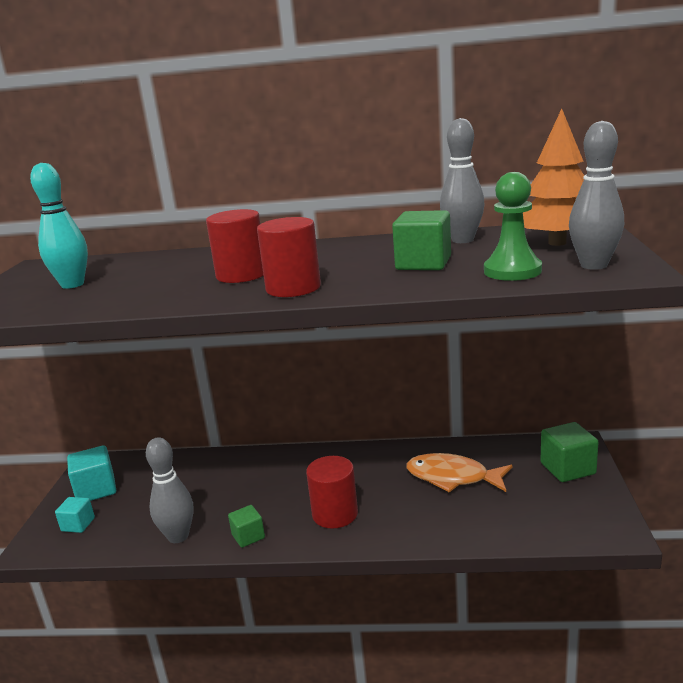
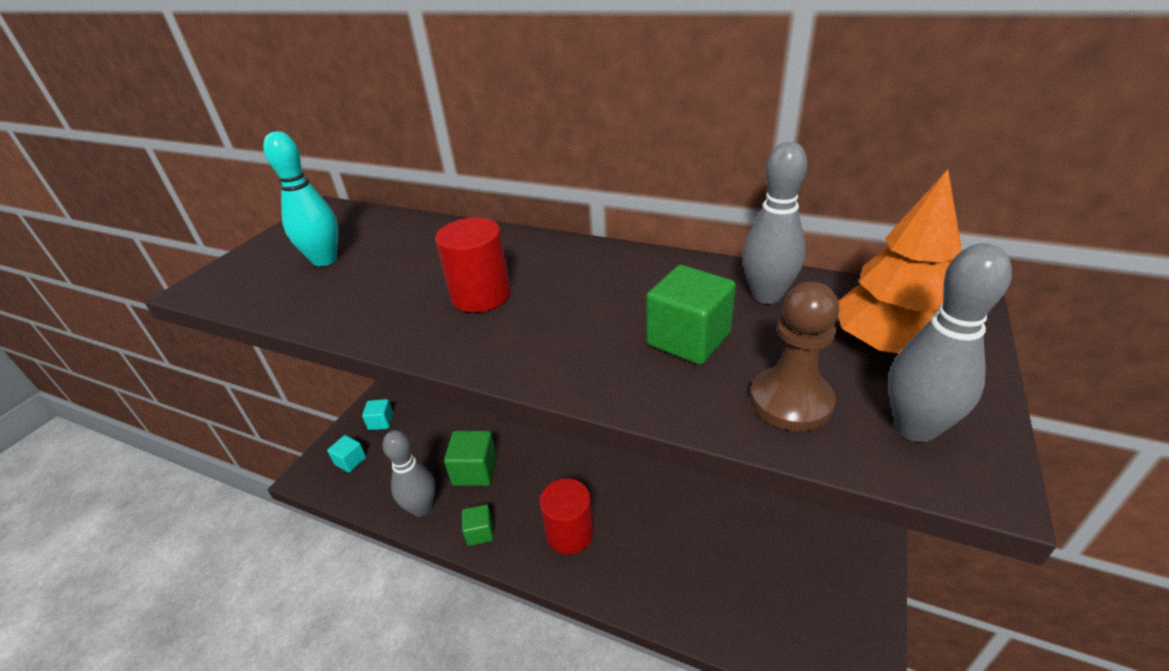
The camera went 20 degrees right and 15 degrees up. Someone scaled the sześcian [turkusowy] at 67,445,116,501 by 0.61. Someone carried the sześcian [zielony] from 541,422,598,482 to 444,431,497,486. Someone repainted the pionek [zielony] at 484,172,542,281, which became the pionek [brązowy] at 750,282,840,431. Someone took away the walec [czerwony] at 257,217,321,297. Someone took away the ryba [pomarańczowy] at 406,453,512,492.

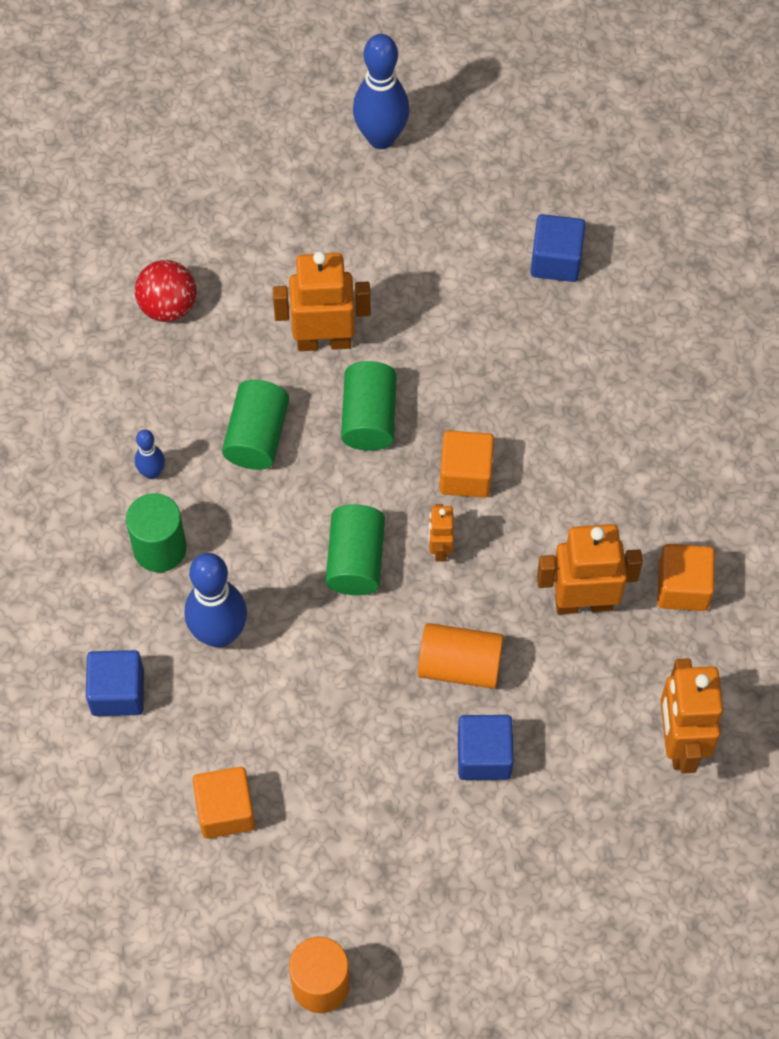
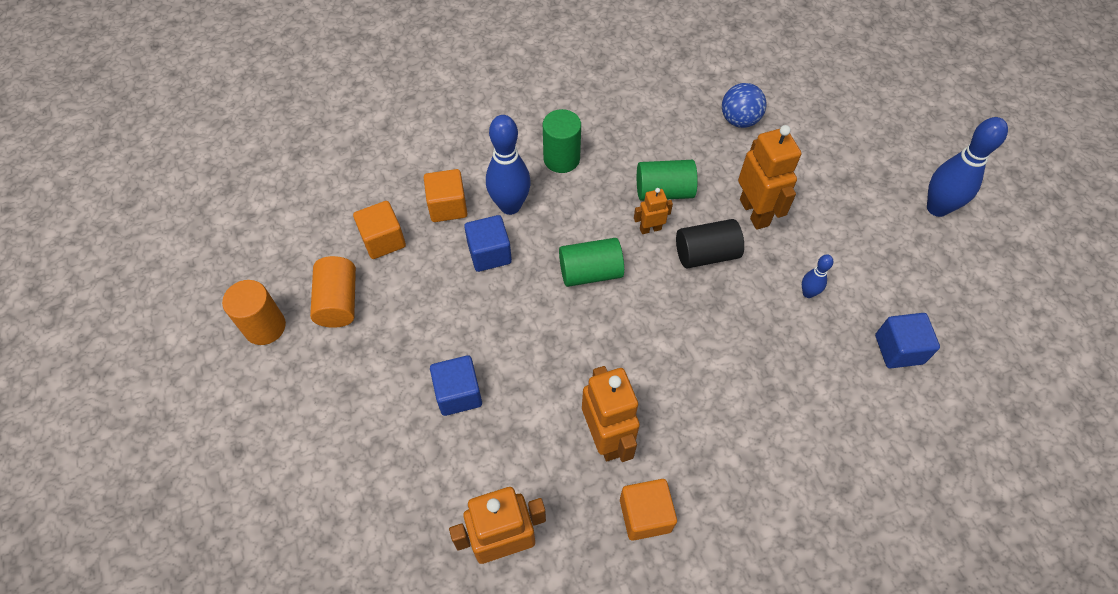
The camera went 75 degrees right and 5 degrees down. Someone carried the walec [pomarańczowy] from 418,623,504,689 to 310,256,356,328. Someone carried the sześcian [pomarańczowy] from 440,431,494,498 to 424,169,467,222. Someone carried the sześcian [niebieski] from 86,650,144,716 to 464,215,512,272. Someone carried the robot [pomarańczowy] from 429,504,454,561 to 634,188,673,234. Someone repainted the walec [zielony] at 341,361,397,451, which became the walec [czarny] at 676,219,744,268. Someone repainted the piłka [czerwony] at 135,260,197,322, which became the piłka [niebieski] at 722,83,766,128. Someone carried the kręgiel [niebieski] from 135,430,165,479 to 802,254,833,298.

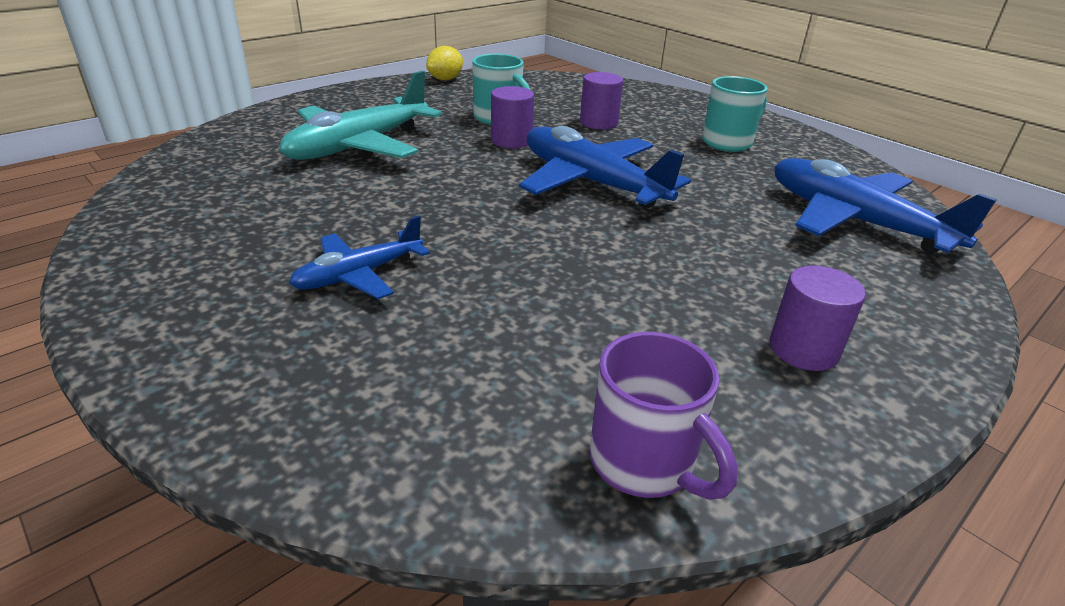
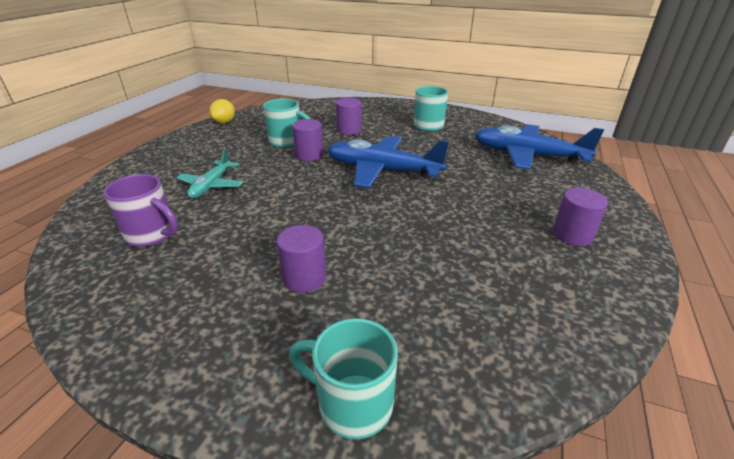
The camera went 25 degrees left and 0 degrees up. Someone carried the kubek [fioletowy] from 590,332,737,500 to 104,174,178,247. Someone scaled the samolot [turkusowy] at 279,71,442,160 by 0.57. Someone swapped the samolot [niebieski] at 289,216,430,299 for the walec [fioletowy] at 277,225,326,293. Someone put down the kubek [turkusowy] at 289,318,398,439.

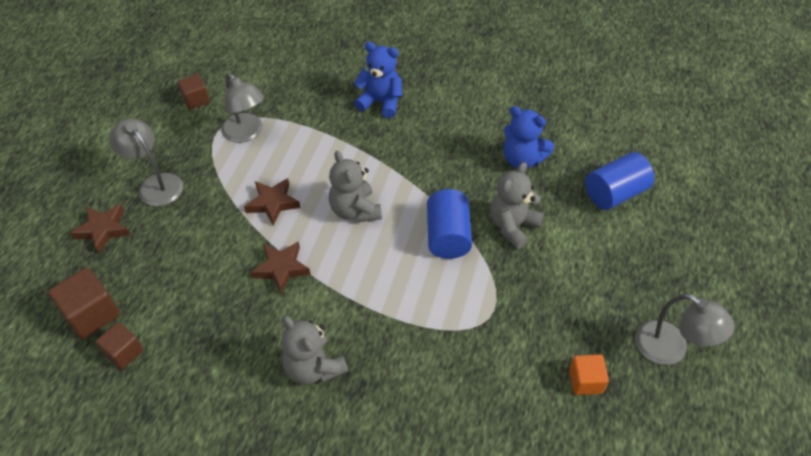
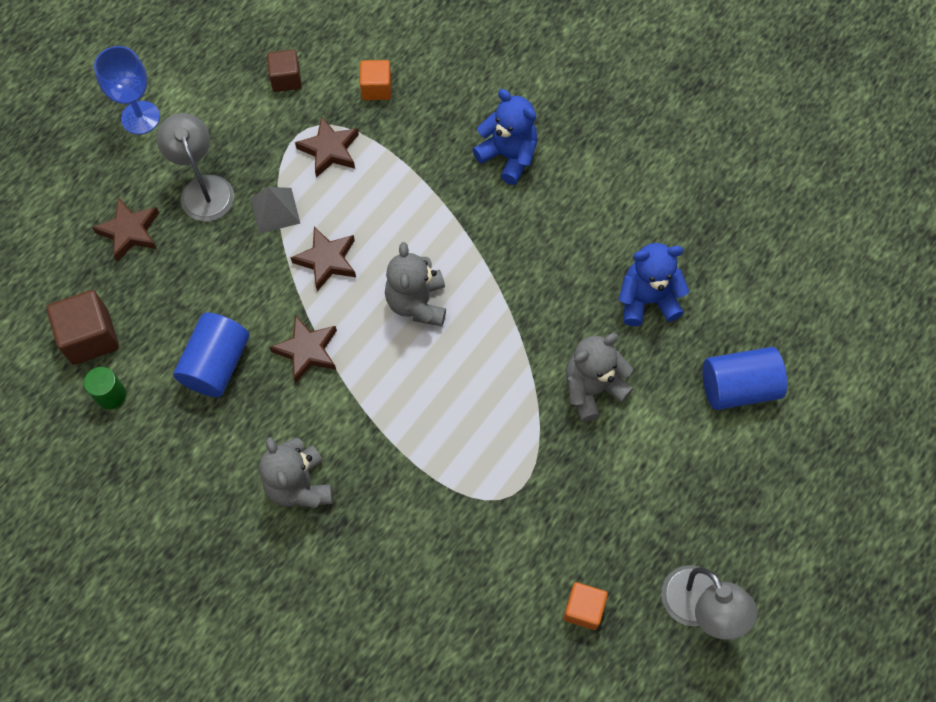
The camera went 20 degrees right and 15 degrees up. Someone swapped the sześcian [brązowy] at 96,322,143,369 for the walec [zielony] at 84,367,126,409. Someone put down the kielich [niebieski] at 94,46,160,134. Someone carried the walec [niebieski] from 427,189,472,259 to 173,313,249,397. Someone put down the piramida [szary] at 251,187,301,234. Someone swapped the lampka [szary] at 221,73,264,143 for the gwiazda [brązowy] at 295,116,359,178. Someone put down the sześcian [pomarańczowy] at 360,60,391,100. Someone rotated the miś [niebieski] at 504,106,554,168 by 120 degrees clockwise.

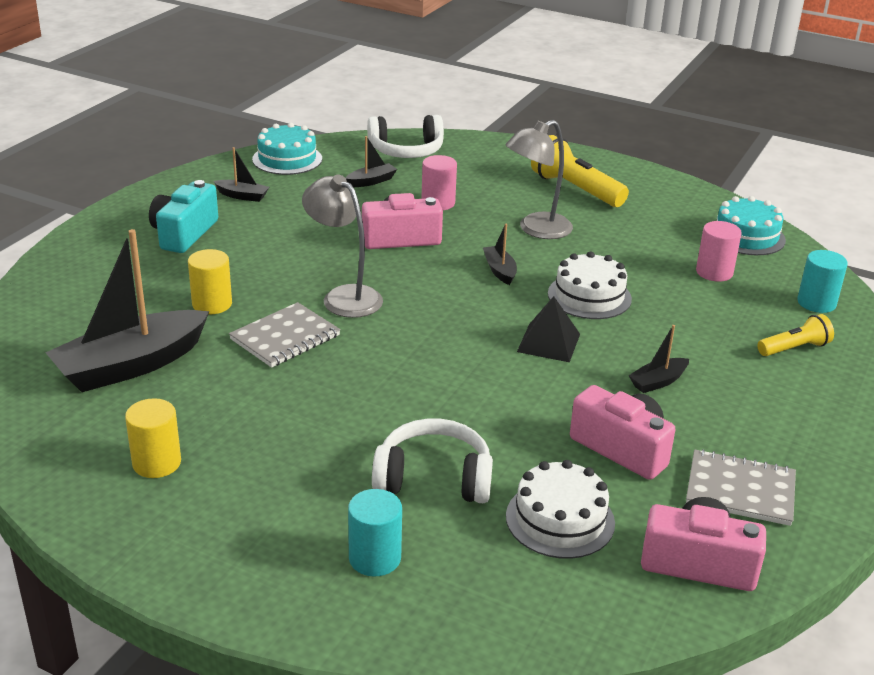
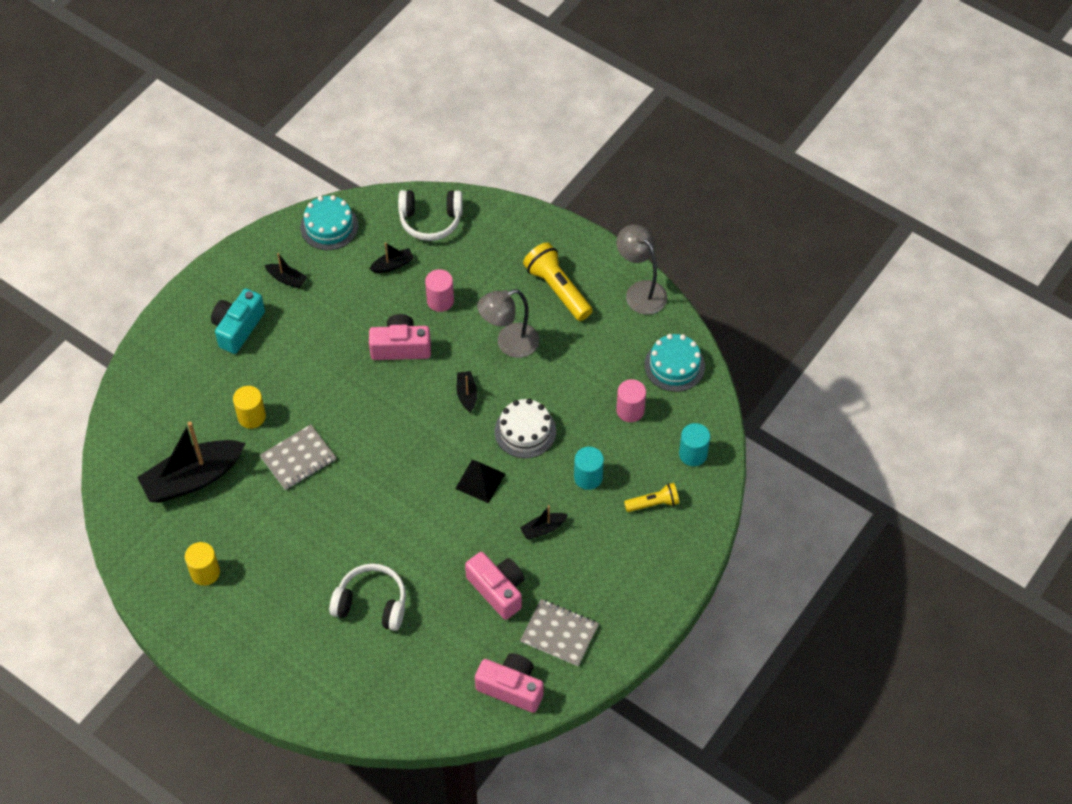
The camera went 10 degrees right and 25 degrees up. Someone carried the walec [turkusowy] from 348,489,402,576 to 574,447,604,490. Someone carried the lampka [szary] from 302,175,383,318 to 616,225,667,315. Someone took away the tort [biały] at 506,460,615,559.

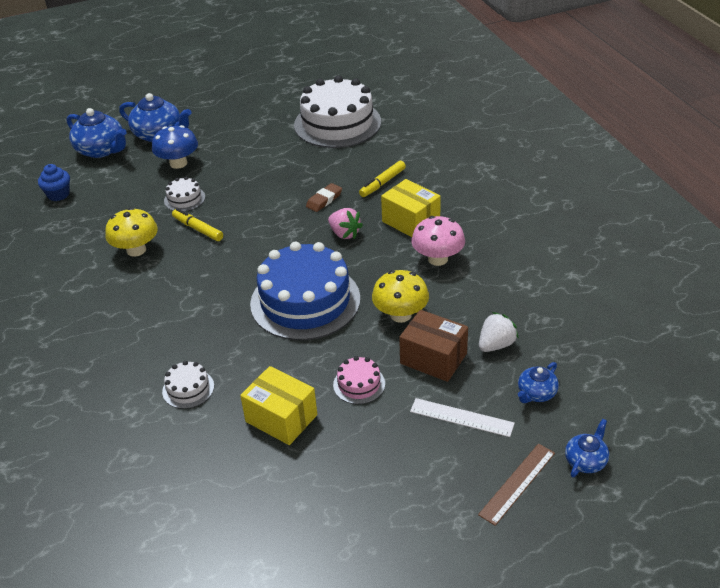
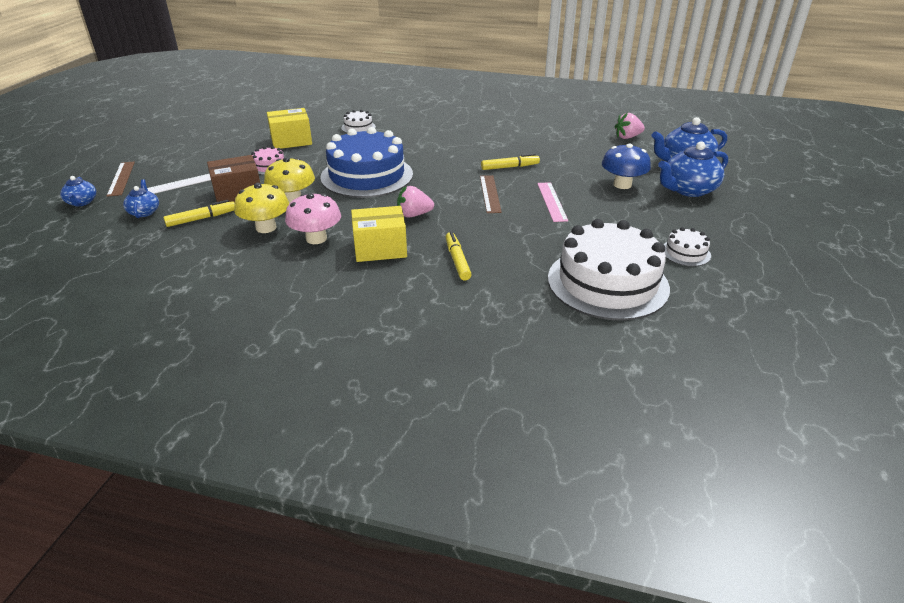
The camera went 125 degrees right and 5 degrees down. Someone swapped the truskawka [biały] at 479,312,519,352 for the flamaster [żółty] at 164,200,234,227. Someone carried the grzyb [żółty] from 105,208,158,257 to 234,183,289,233. Someone put down the linijka [brązowy] at 480,175,502,213. Someone put down the linijka [różowy] at 537,182,568,222. Someone swapped the muffinka [niebieski] at 38,164,70,201 for the truskawka [różowy] at 615,113,645,139. Someone carried the tort [biały] from 164,177,205,211 to 664,227,711,266. Someone took away the gumka do mazania [brązowy] at 306,183,342,212.

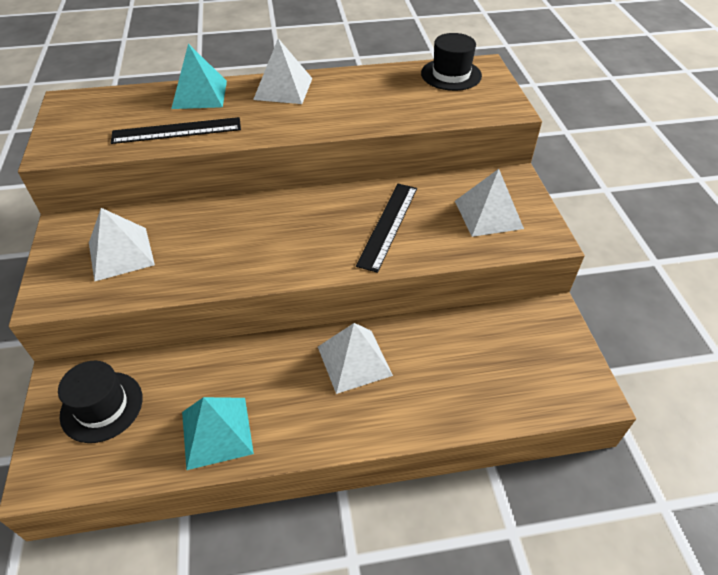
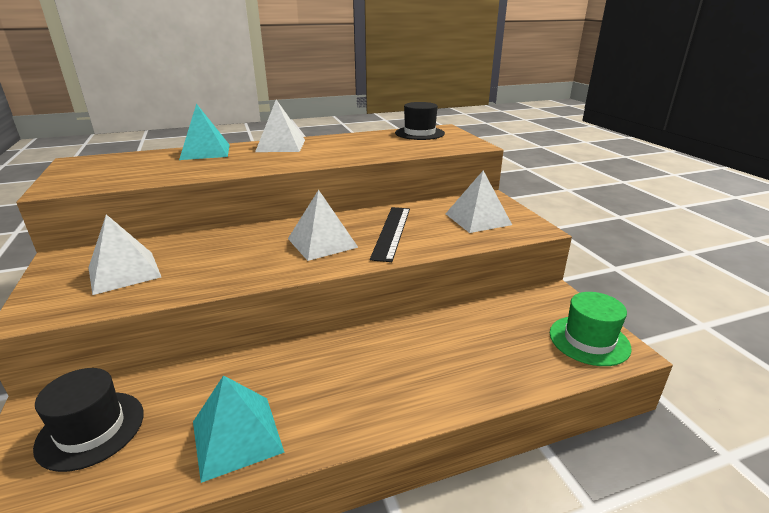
The camera went 10 degrees left and 20 degrees down. Someone carried the piramida [biały] from 318,323,393,394 to 288,190,358,261. Someone put down the kapelusz [zielony] at 550,292,632,366. Someone took away the linijka [czarny] at 111,117,241,144.

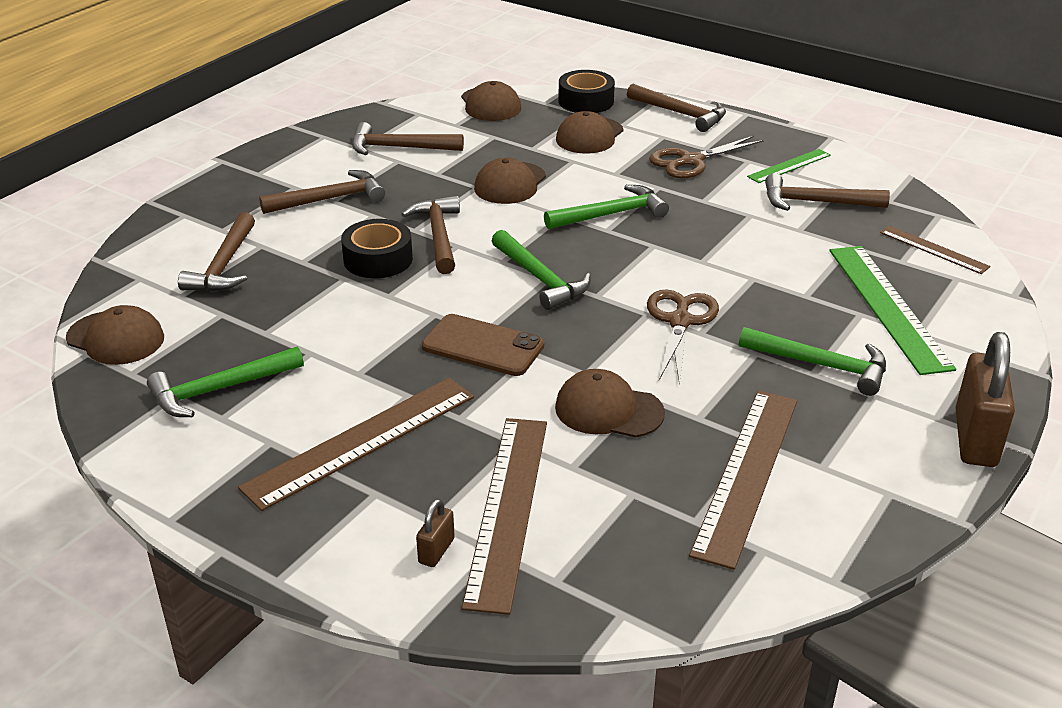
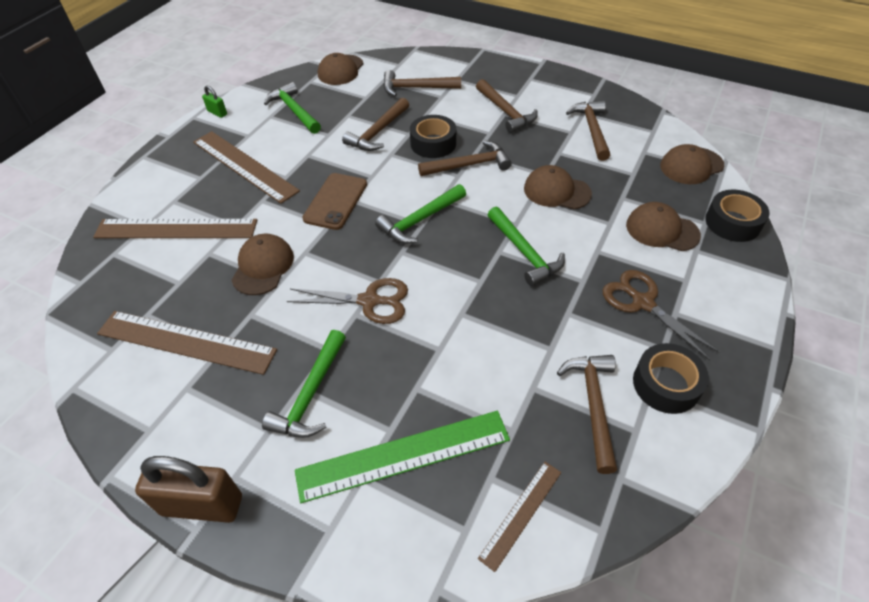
The camera went 85 degrees right and 15 degrees up. Someone put down the kłódka [zielony] at 202,85,227,118. Someone carried the młotek [brązowy] from 627,84,726,132 to 342,98,409,151. Someone swapped the linijka [zielony] at 747,149,831,183 for the taśma klejąca [czarny] at 633,343,709,414. Someone took away the kłódka [brązowy] at 416,499,455,567.

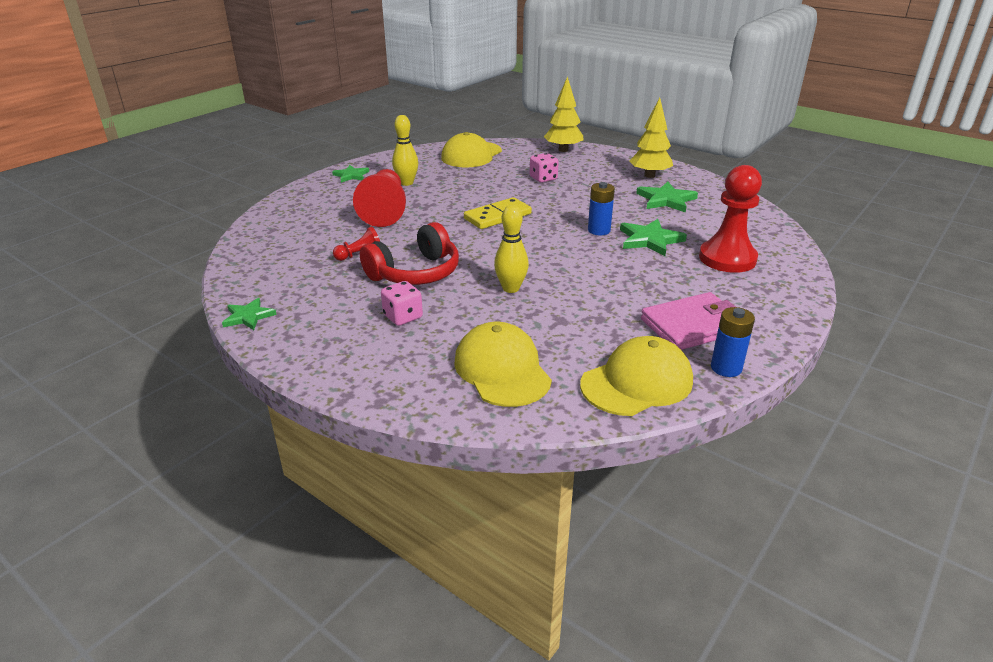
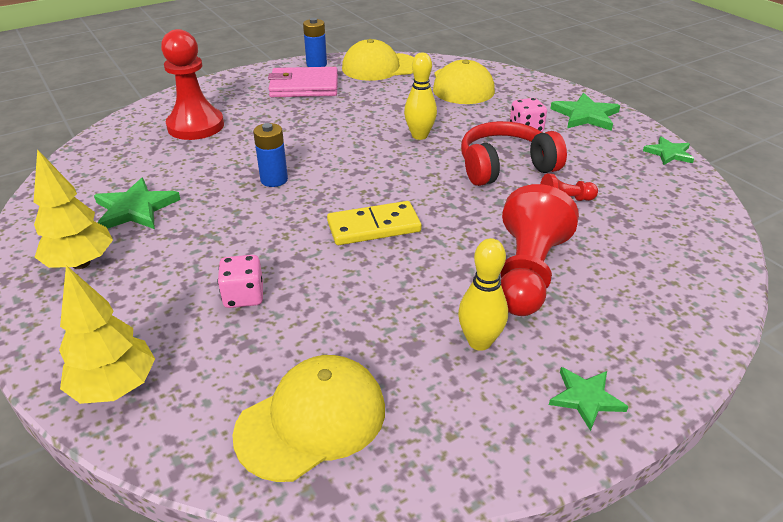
The camera went 160 degrees left and 5 degrees up. Someone carried the gwiazda [zielony] from 620,219,687,256 to 550,93,620,131.

